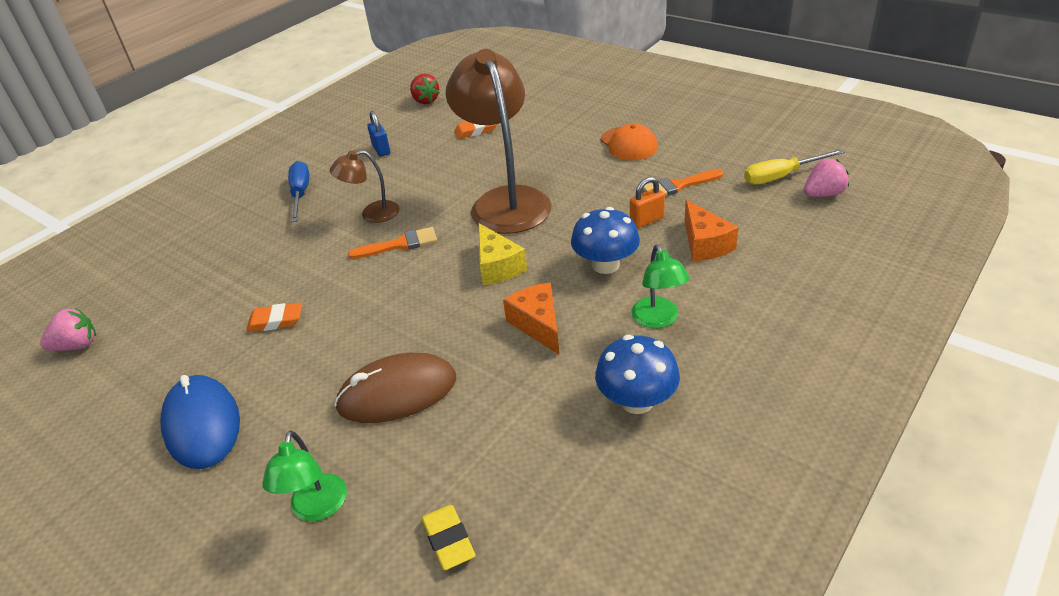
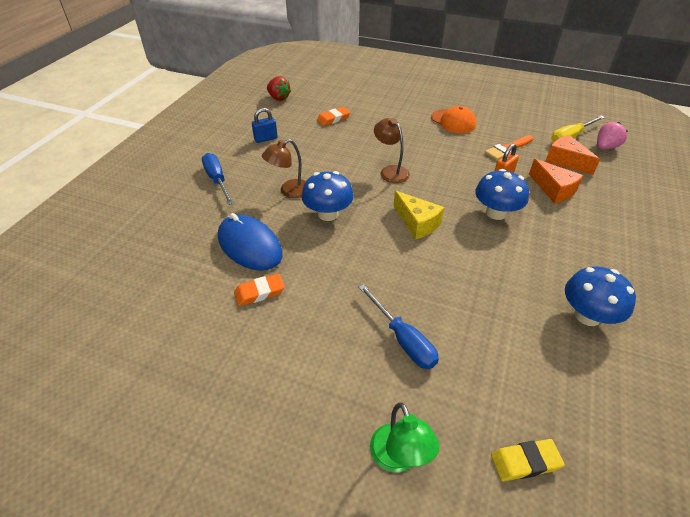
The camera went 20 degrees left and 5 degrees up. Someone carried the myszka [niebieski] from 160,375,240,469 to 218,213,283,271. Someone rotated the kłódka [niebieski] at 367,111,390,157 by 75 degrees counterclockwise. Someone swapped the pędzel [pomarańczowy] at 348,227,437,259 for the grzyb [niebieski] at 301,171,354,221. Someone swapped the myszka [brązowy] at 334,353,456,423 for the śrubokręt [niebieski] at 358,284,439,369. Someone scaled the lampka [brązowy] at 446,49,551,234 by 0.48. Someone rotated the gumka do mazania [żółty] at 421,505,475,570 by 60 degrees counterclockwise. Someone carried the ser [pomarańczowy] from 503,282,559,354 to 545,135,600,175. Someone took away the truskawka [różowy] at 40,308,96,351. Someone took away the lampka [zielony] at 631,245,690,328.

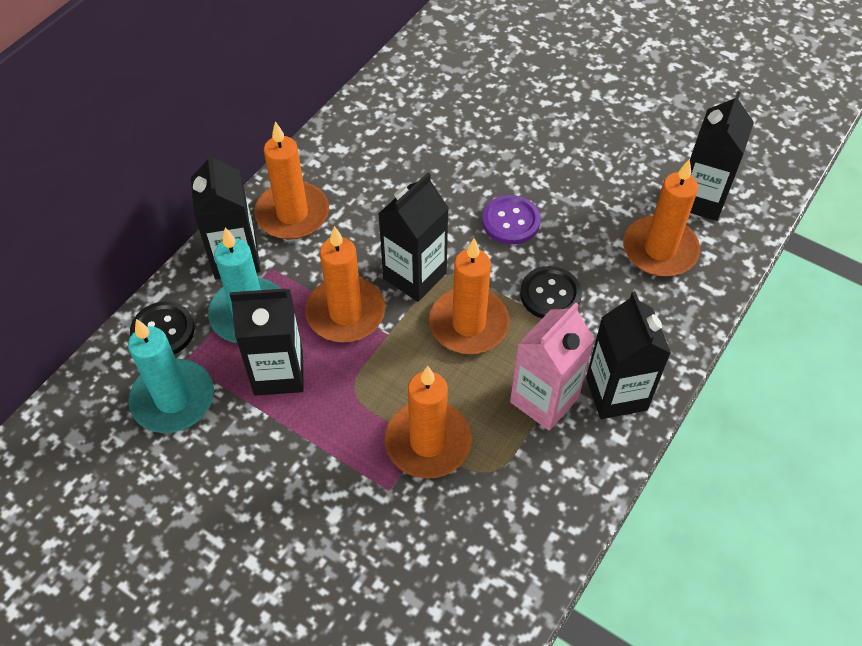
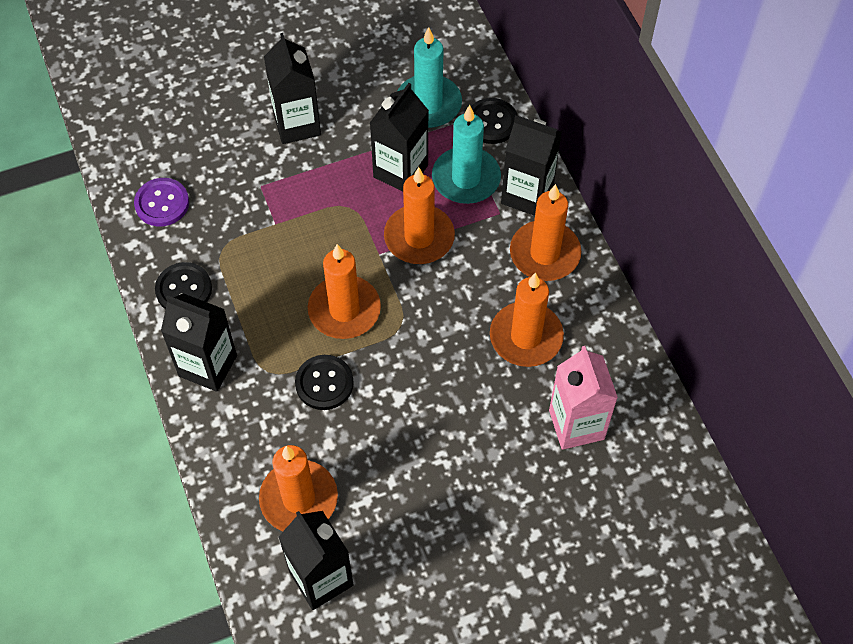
The camera went 125 degrees right and 5 degrees up. Someone carried the guzik [fioletowy] from 482,195,540,245 to 134,178,189,226. Someone put down the guzik [czarny] at 155,262,212,309. Someone carried the karton mleka [czarny] from 378,173,449,302 to 264,33,321,144. Someone carried the świeca [pomarańczowy] from 385,366,472,479 to 490,272,564,367. Someone carried the karton mleka [różowy] from 510,303,595,431 to 549,346,618,450.

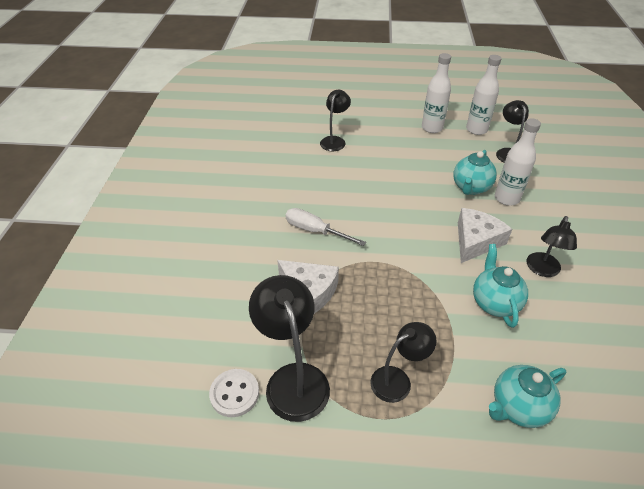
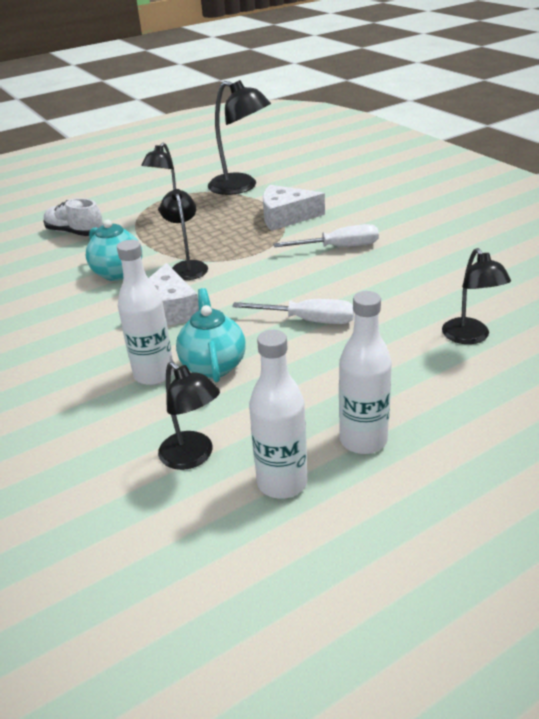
The camera went 145 degrees right and 10 degrees down. Someone swapped the imbryk [turkusowy] at 489,365,566,428 for the but [biały] at 43,198,103,236. Someone carried the lampka [czarny] from 527,216,577,277 to 159,189,208,280. Someone put down the śrubokręt [biały] at 232,299,354,324. Someone took away the guzik [biały] at 209,369,259,417.

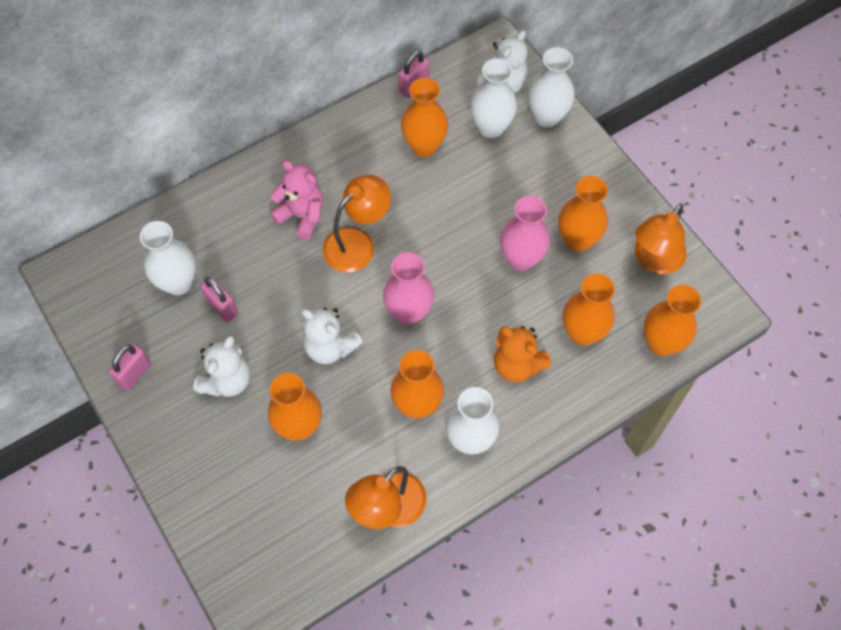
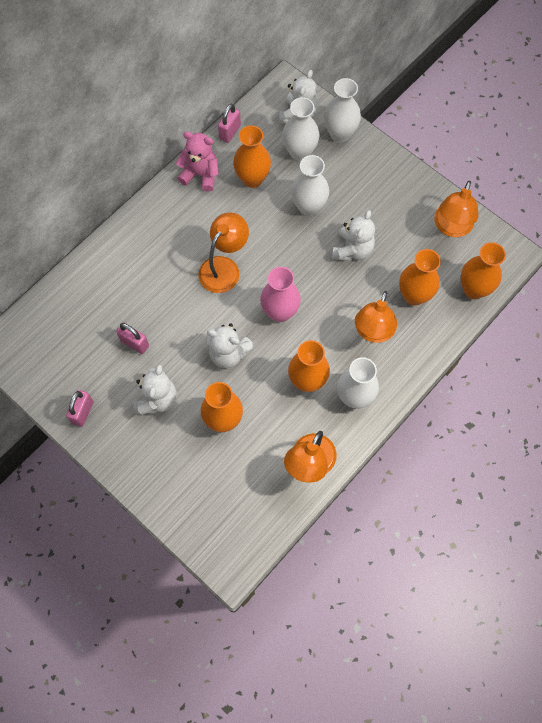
The camera went 15 degrees left and 5 degrees up. Someone carried the miś [różowy] from 270,160,323,240 to 176,132,219,192. Someone carried the wazon [biały] from 140,221,196,295 to 291,155,329,216. Someone swapped the wazon [różowy] at 500,196,550,271 for the miś [biały] at 332,210,375,261. Someone swapped the miś [pomarańczowy] at 494,326,552,382 for the lampka [pomarańczowy] at 355,291,397,343. Someone took away the wazon [pomarańczowy] at 558,176,608,252.

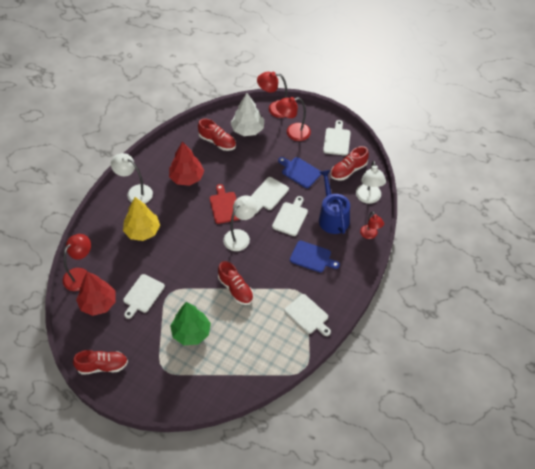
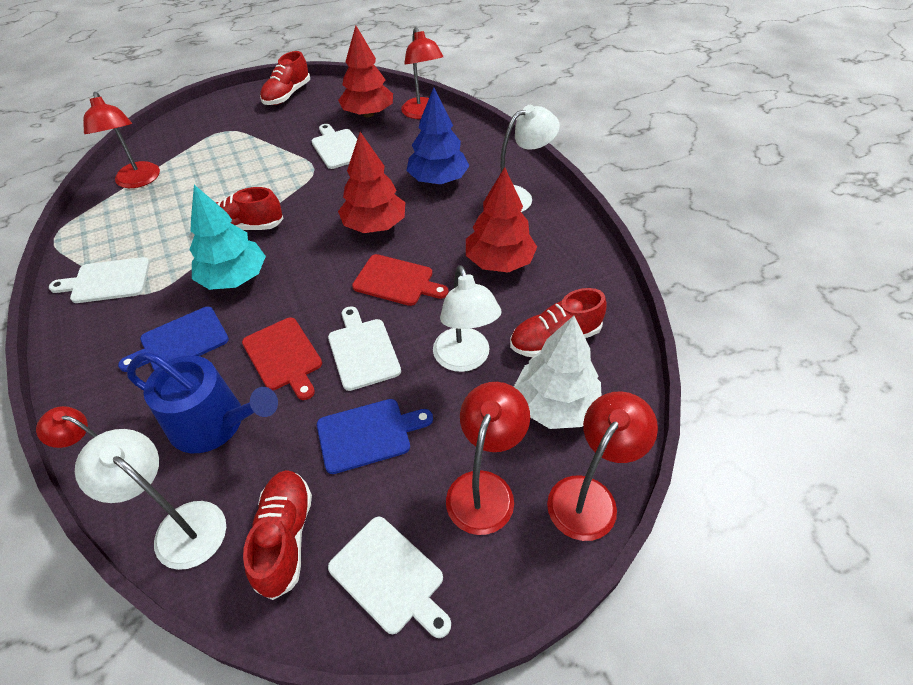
The camera went 125 degrees right and 5 degrees down. Someone put down the lampka [czerwony] at 83,92,160,188. Someone put down the drzewko [turkusowy] at 189,185,266,290. Someone repainted the deska do krojenia [biały] at 272,196,308,236, which became the deska do krojenia [czerwony] at 242,318,322,400. Someone put down the drzewko [czerwony] at 338,132,405,233. Someone repainted the drzewko [żółty] at 123,197,160,241, which became the drzewko [niebieski] at 406,87,470,184. Someone carried the lampka [biały] from 223,195,257,251 to 433,265,501,372. Someone took away the drzewko [zielony] at 170,302,211,345.

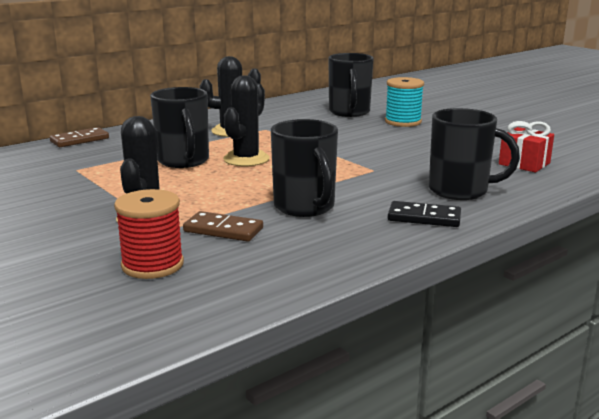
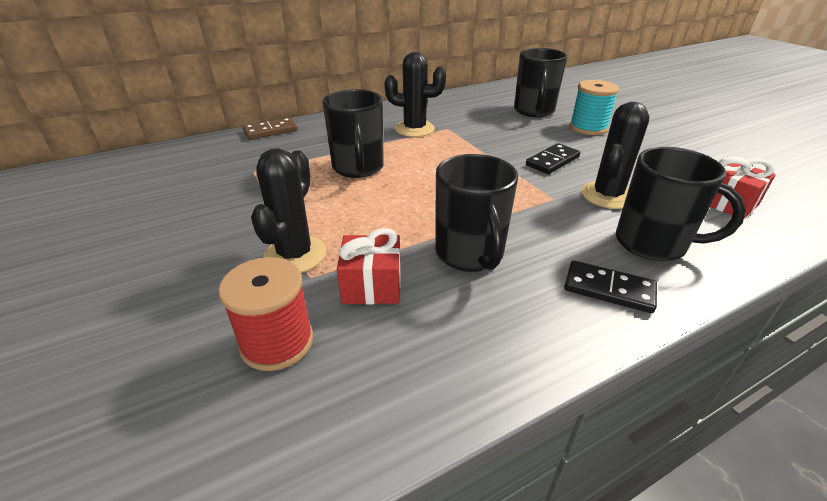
The camera went 10 degrees right and 15 degrees up. Someone swapped the kostka domina [brązowy] at 183,211,263,242 for the prezent [czerwony] at 337,228,401,304. Someone put down the kostka domina [czarny] at 526,143,580,174. Someone carried the kaktus [czarny] from 223,75,270,166 to 581,102,649,209.

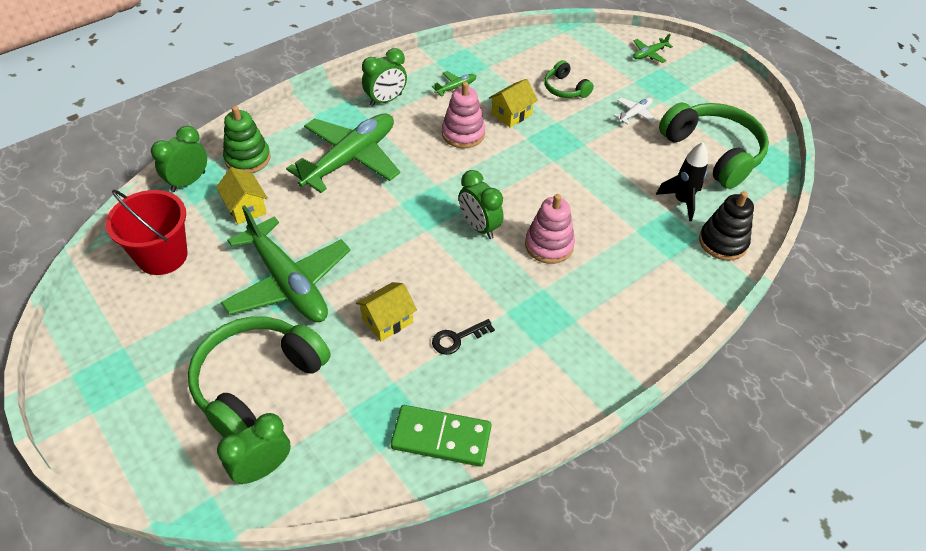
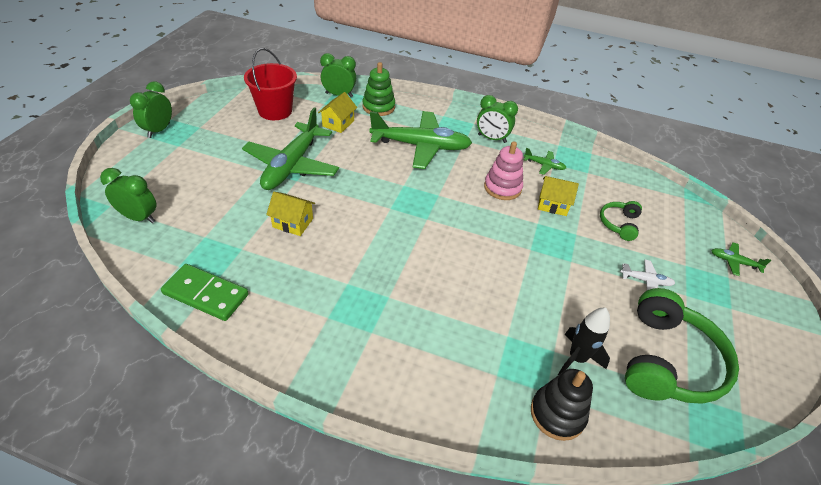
The camera went 55 degrees right and 5 degrees down. Someone carried the budzik [zielony] from 459,170,503,239 to 130,81,172,138. Someone rotated the kostka domina [zielony] at 391,405,491,467 by 45 degrees counterclockwise. Someone took away the słuchawki [zielony] at 188,316,330,437. Someone took away the klucz [czarny] at 432,319,495,355. Someone took away the zabawka nakładanka [różowy] at 525,194,575,264.

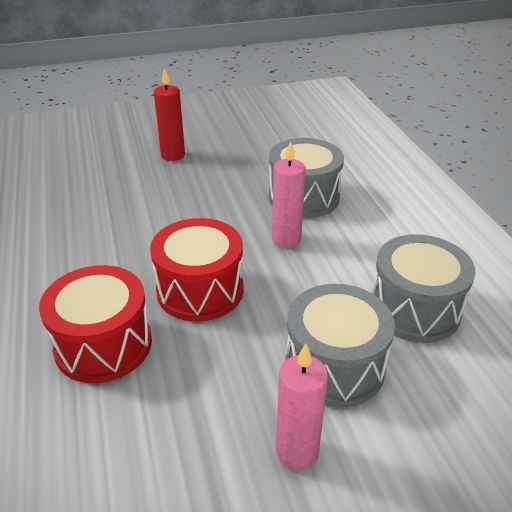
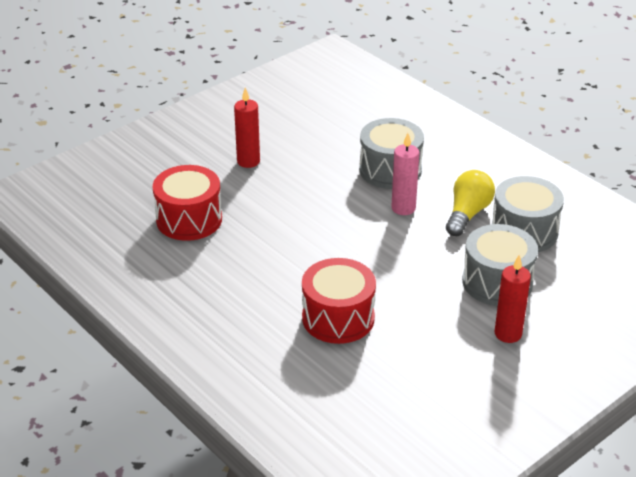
The camera went 25 degrees left and 0 degrees up. Someone carried the bęben [czerwony] from 150,218,243,321 to 153,165,222,241. Someone put down the żarówka [żółty] at 446,170,495,236. Someone repainted the świeca [różowy] at 276,343,328,471, which became the świeca [czerwony] at 495,255,531,343.

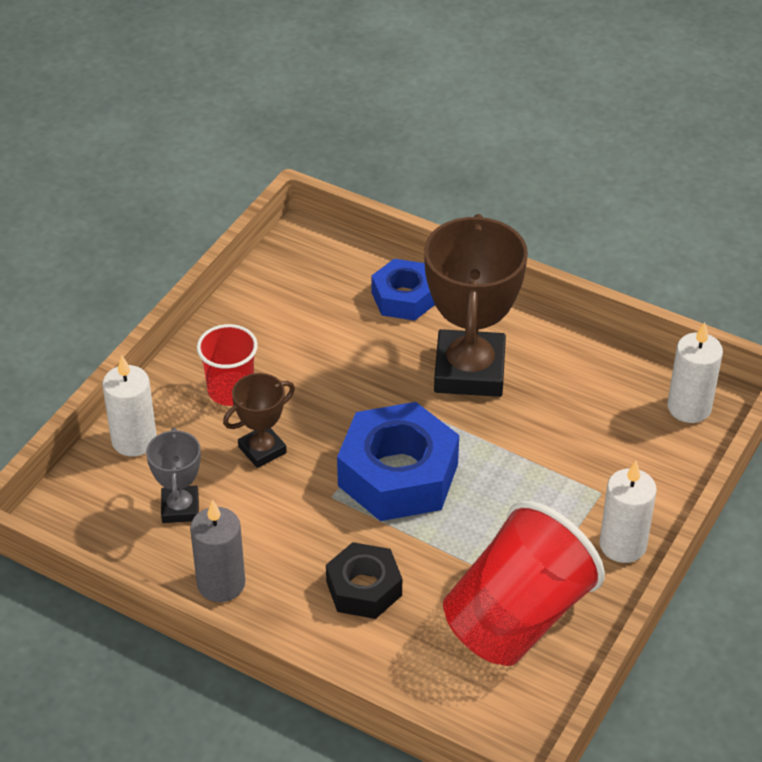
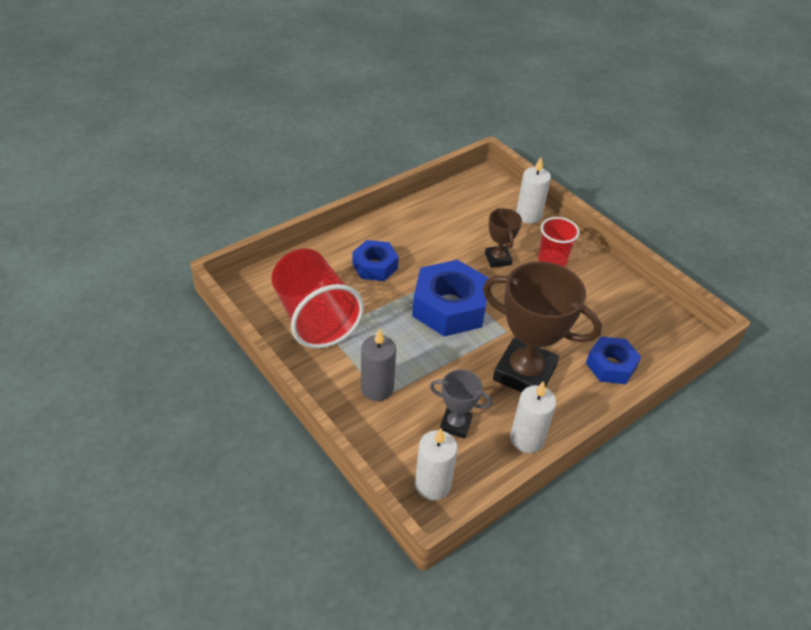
The camera went 110 degrees right and 0 degrees up. Someone repainted the nakrętka [czarny] at 326,542,402,619, which became the nakrętka [niebieski] at 352,240,399,281. Someone carried the świeca [szary] from 190,499,245,602 to 361,328,396,401. Someone carried the puchar [szary] from 146,428,201,523 to 430,369,492,439. Someone carried the świeca [biały] from 599,461,657,563 to 510,381,556,453.

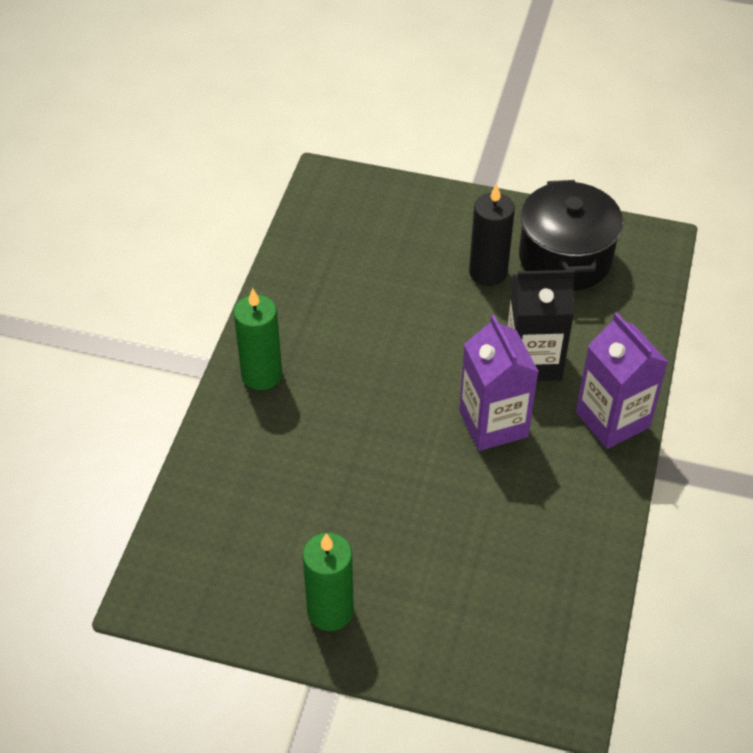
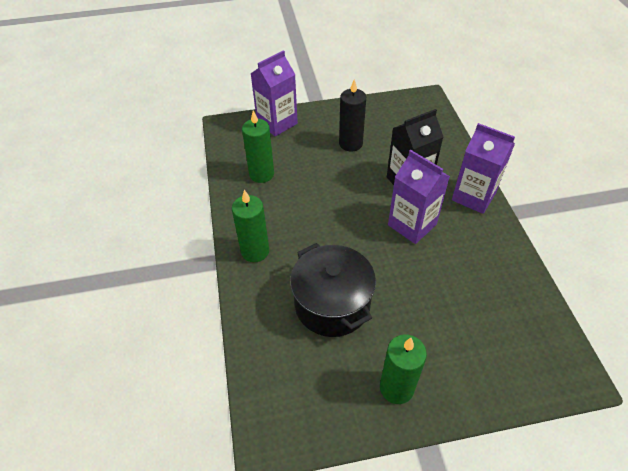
The camera went 25 degrees left and 0 degrees up. Someone put down the świeca [zielony] at 242,110,274,183. Someone put down the karton mleka [fioletowy] at 251,50,298,136. Someone carried the garnek [czarny] from 519,180,623,291 to 290,243,376,337.

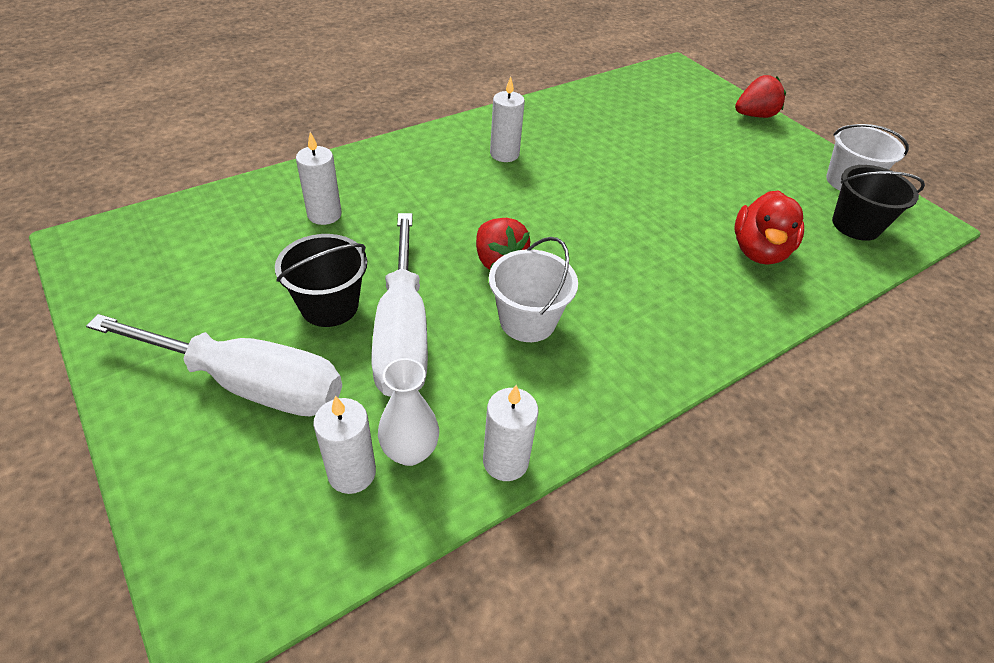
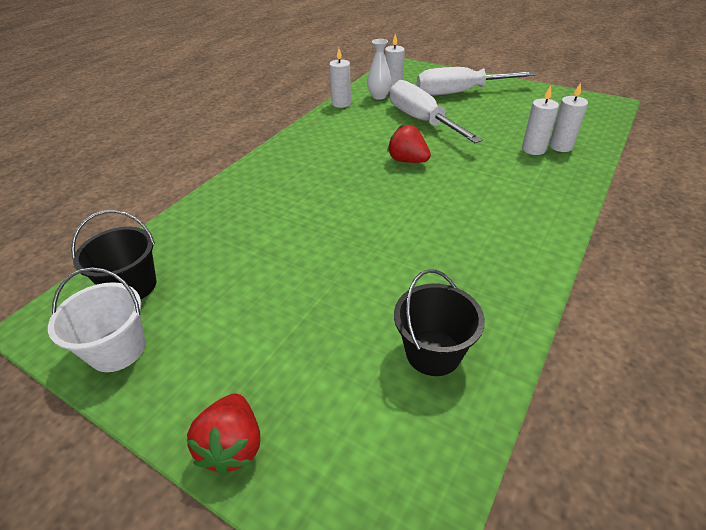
The camera went 160 degrees right and 5 degrees down. Someone rotated the truskawka [czerwony] at 735,75,786,118 by 45 degrees counterclockwise. Someone carried the wiadro [czarny] from 275,234,367,327 to 394,269,485,376. Someone carried the świeca [biały] from 490,77,525,162 to 549,83,588,152. Someone took away the wiadro [biały] at 489,237,578,342. Someone took away the kaczka [czerwony] at 734,190,804,265.

